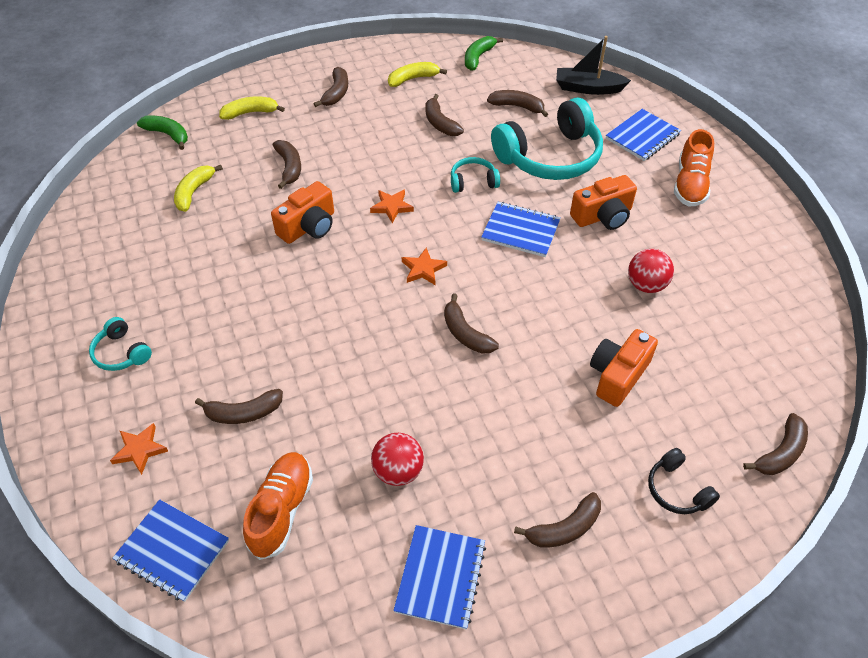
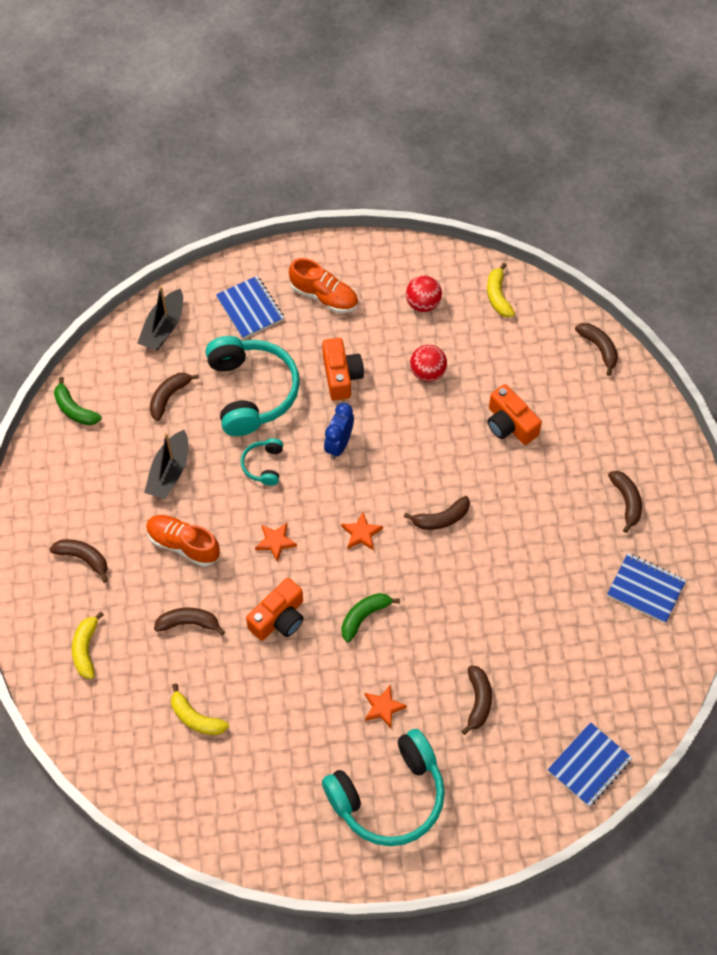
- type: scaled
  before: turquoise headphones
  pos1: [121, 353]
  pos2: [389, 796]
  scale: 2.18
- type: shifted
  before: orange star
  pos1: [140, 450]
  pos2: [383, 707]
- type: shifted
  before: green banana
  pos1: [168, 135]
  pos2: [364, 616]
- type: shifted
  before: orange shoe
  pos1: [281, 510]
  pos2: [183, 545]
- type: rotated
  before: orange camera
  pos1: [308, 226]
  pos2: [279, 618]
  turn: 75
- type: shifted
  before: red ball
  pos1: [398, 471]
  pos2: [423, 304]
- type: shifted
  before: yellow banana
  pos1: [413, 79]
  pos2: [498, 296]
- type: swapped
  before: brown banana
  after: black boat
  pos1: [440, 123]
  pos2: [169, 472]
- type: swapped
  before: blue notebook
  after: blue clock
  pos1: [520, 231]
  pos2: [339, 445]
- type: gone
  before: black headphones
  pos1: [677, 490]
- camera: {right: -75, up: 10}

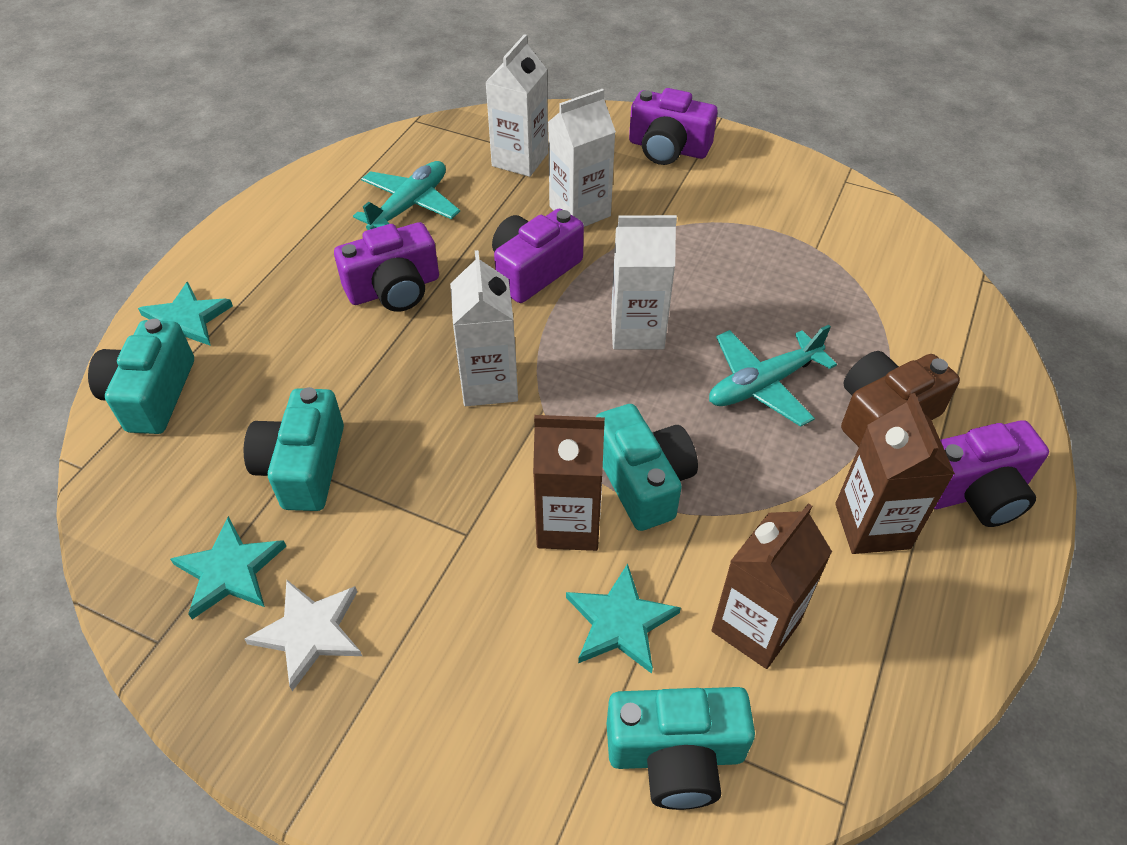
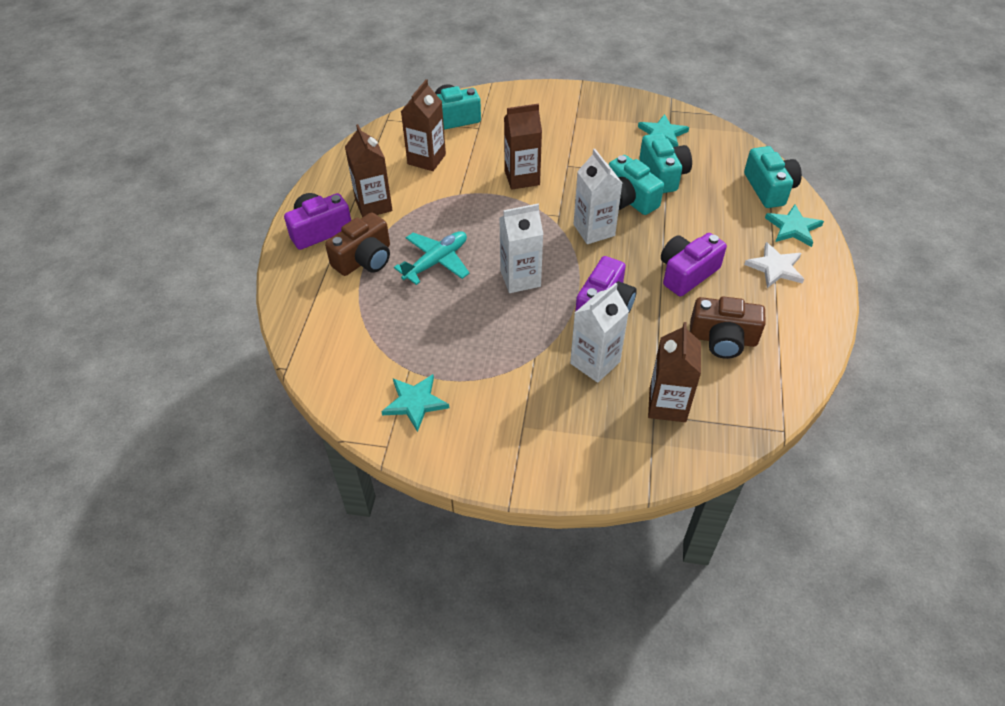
- type: shifted
  before: white star
  pos1: [309, 632]
  pos2: [775, 267]
- type: swapped
  before: turquoise plane
  after: brown camera
  pos1: [410, 205]
  pos2: [723, 339]
- type: repainted
  before: white carton
  after: brown carton
  pos1: [520, 160]
  pos2: [667, 405]
- type: shifted
  before: turquoise star
  pos1: [620, 622]
  pos2: [415, 402]
- type: shifted
  before: turquoise camera
  pos1: [643, 481]
  pos2: [628, 199]
- type: gone
  before: purple camera
  pos1: [668, 148]
- camera: {right: 165, up: 0}

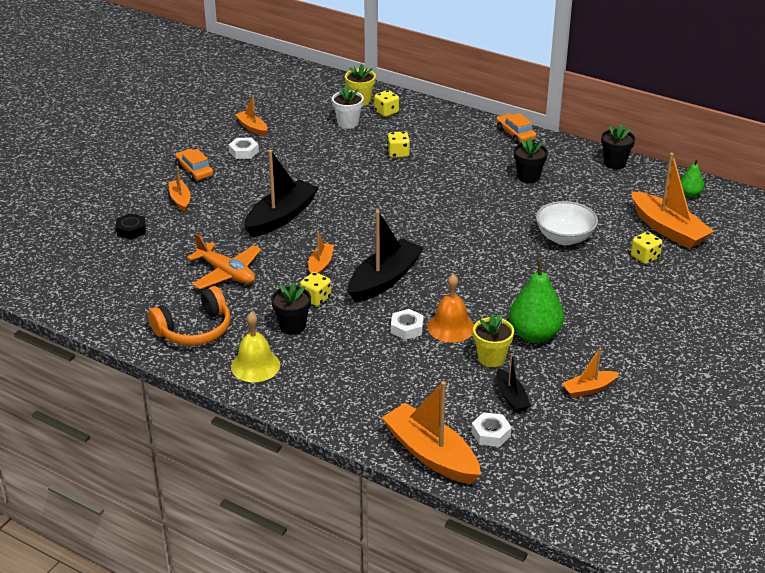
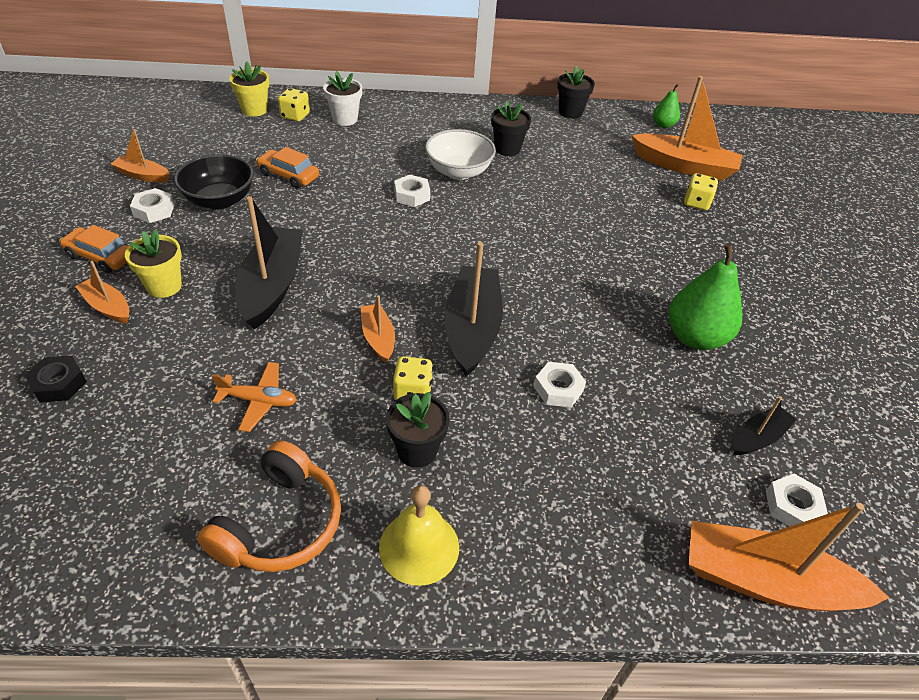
- type: scaled
  before: orange plane
  pos1: [226, 273]
  pos2: [259, 401]
  scale: 0.66
- type: shifted
  before: white flower pot
  pos1: [348, 123]
  pos2: [345, 119]
- type: gone
  before: yellow dice
  pos1: [398, 153]
- type: gone
  before: orange bell
  pos1: [451, 327]
- type: shifted
  before: yellow flower pot
  pos1: [491, 358]
  pos2: [164, 286]
- type: shifted
  before: orange car
  pos1: [515, 134]
  pos2: [288, 175]
- type: rotated
  before: black boat
  pos1: [511, 397]
  pos2: [758, 437]
  turn: -75
- type: shifted
  before: white bowl
  pos1: [564, 238]
  pos2: [459, 172]
- type: gone
  before: orange boat
  pos1: [589, 389]
- type: new
  after: black bowl
  pos2: [219, 200]
- type: new
  after: white nut
  pos2: [412, 195]
- camera: {right: -35, up: 10}

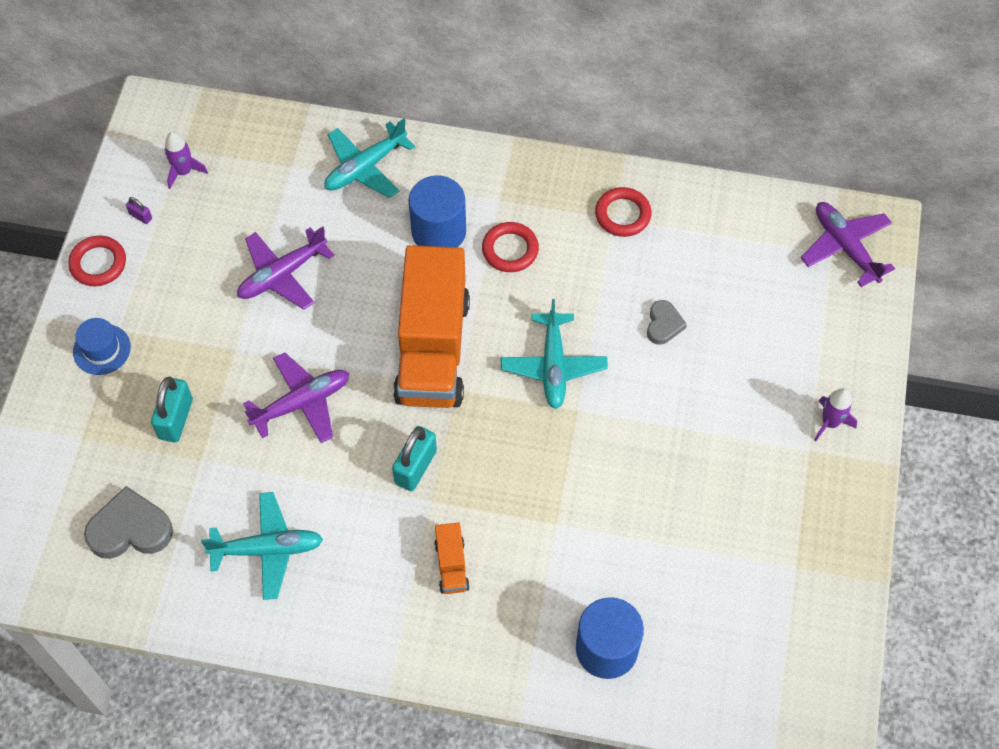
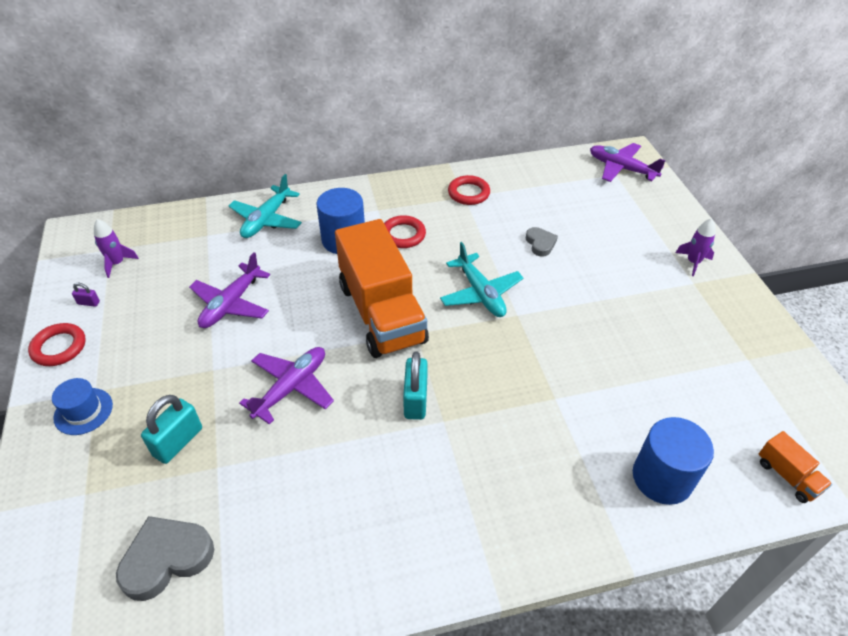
- type: rotated
  before: turquoise padlock
  pos1: [176, 419]
  pos2: [178, 442]
  turn: 45
- type: gone
  before: turquoise plane
  pos1: [267, 549]
- type: shifted
  before: orange truck
  pos1: [451, 565]
  pos2: [787, 476]
- camera: {right: -25, up: -15}

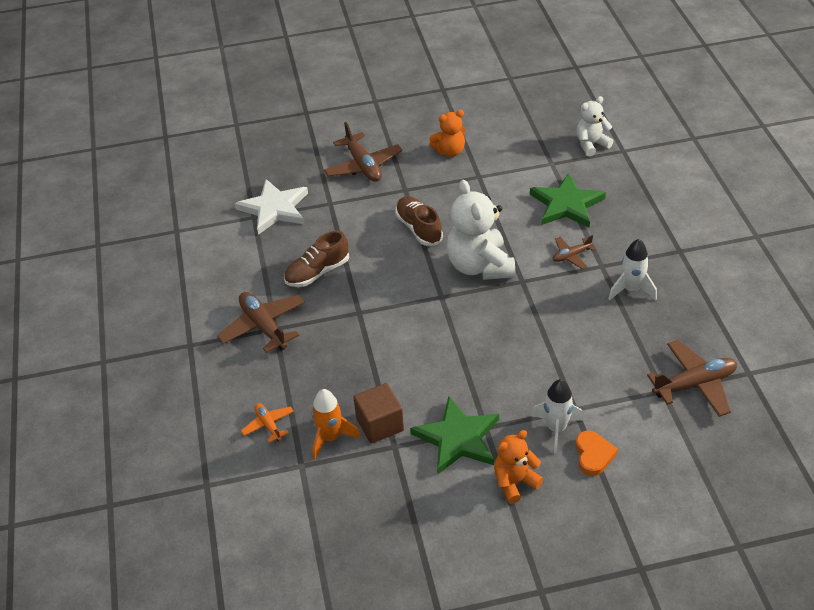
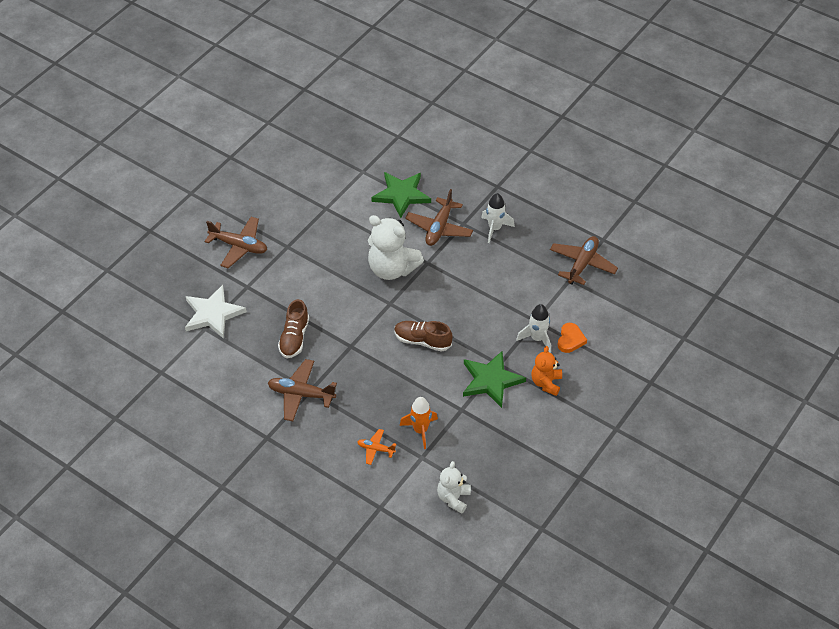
- type: gone
  before: brown cube
  pos1: [379, 424]
- type: shifted
  before: brown shoe
  pos1: [419, 228]
  pos2: [422, 341]
- type: gone
  before: orange teddy bear
  pos1: [450, 151]
- type: scaled
  before: brown plane
  pos1: [571, 256]
  pos2: [439, 228]
  scale: 1.81
- type: rotated
  before: orange heart
  pos1: [593, 455]
  pos2: [570, 340]
  turn: 60
- type: shifted
  before: white teddy bear
  pos1: [591, 144]
  pos2: [453, 498]
- camera: {right: -45, up: 5}

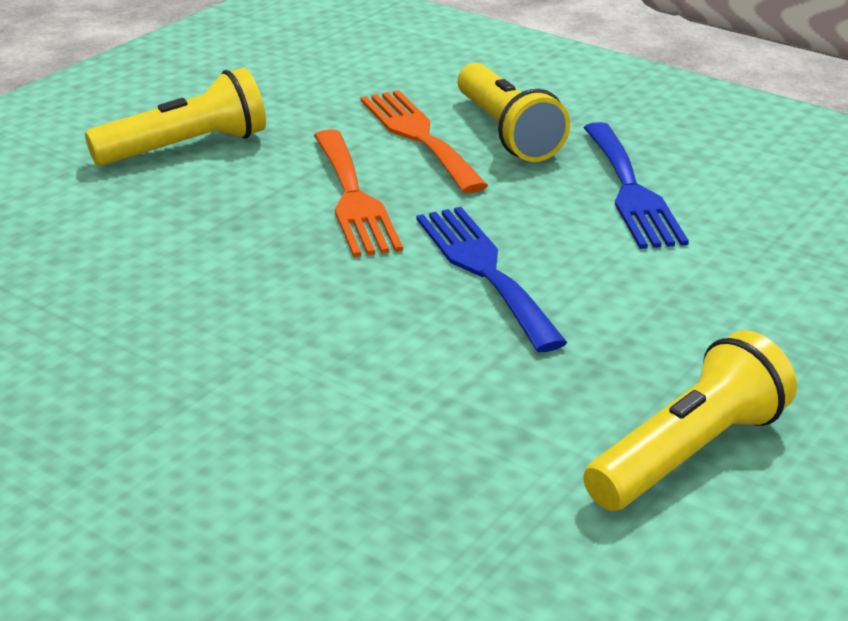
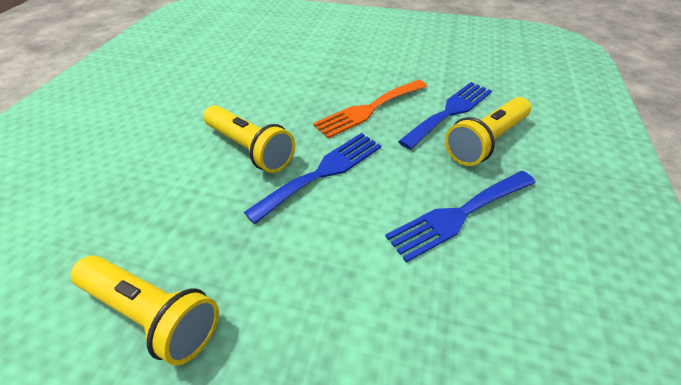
- type: shifted
  before: yellow flashlight
  pos1: [185, 147]
  pos2: [250, 148]
- type: repainted
  before: orange fork
  after: blue fork
  pos1: [419, 136]
  pos2: [450, 112]
- camera: {right: 70, up: 15}

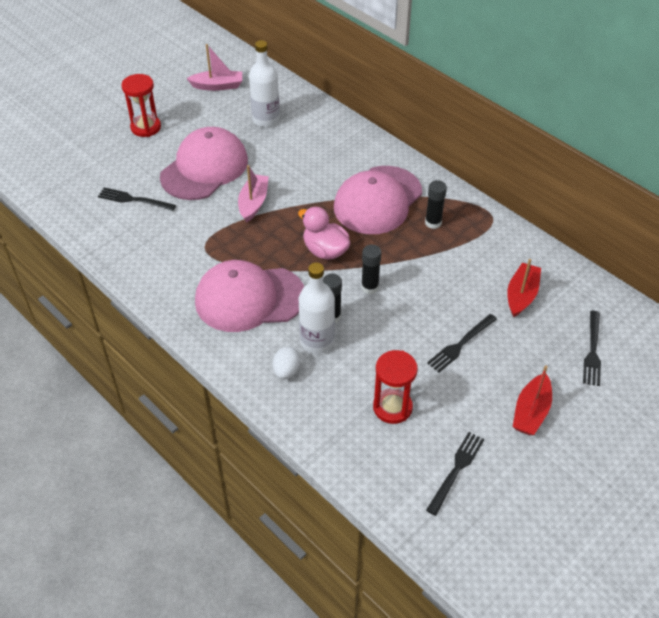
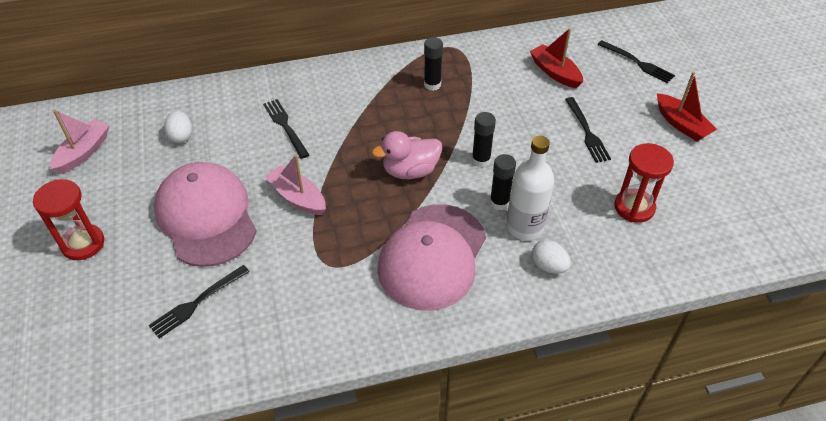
- type: swapped
  before: white bottle
  after: white egg
  pos1: [266, 119]
  pos2: [181, 136]
- type: gone
  before: pink cap
  pos1: [378, 200]
- type: shifted
  before: black fork
  pos1: [456, 469]
  pos2: [285, 126]
- camera: {right: -60, up: 0}

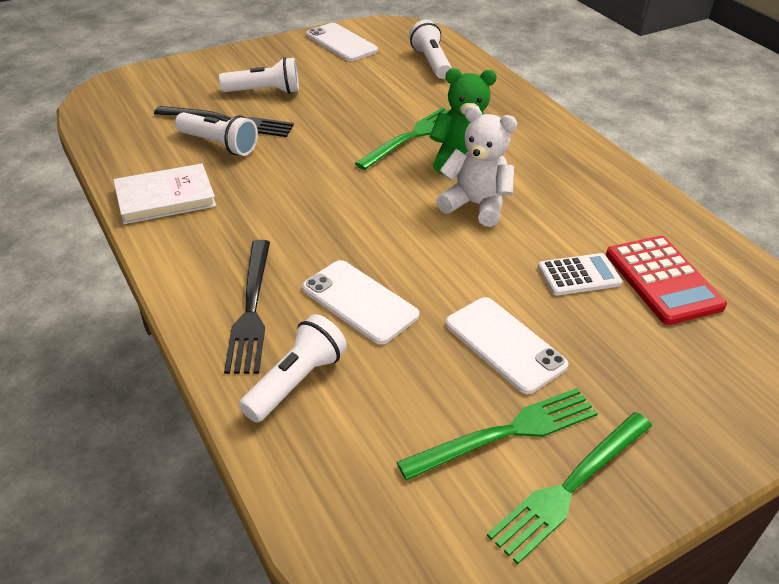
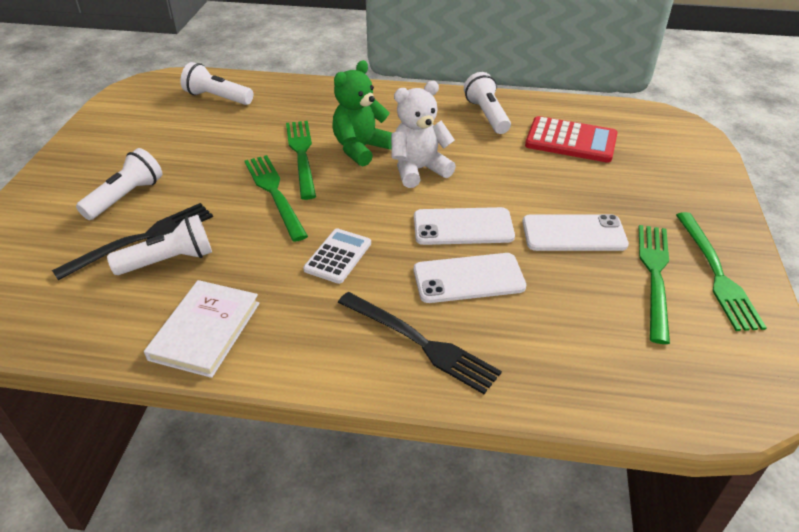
- type: shifted
  before: white flashlight
  pos1: [296, 381]
  pos2: [487, 115]
- type: shifted
  before: white phone
  pos1: [341, 43]
  pos2: [463, 227]
- type: shifted
  before: white calculator
  pos1: [579, 275]
  pos2: [338, 256]
- type: new
  after: green fork
  pos2: [275, 194]
- camera: {right: -50, up: 0}

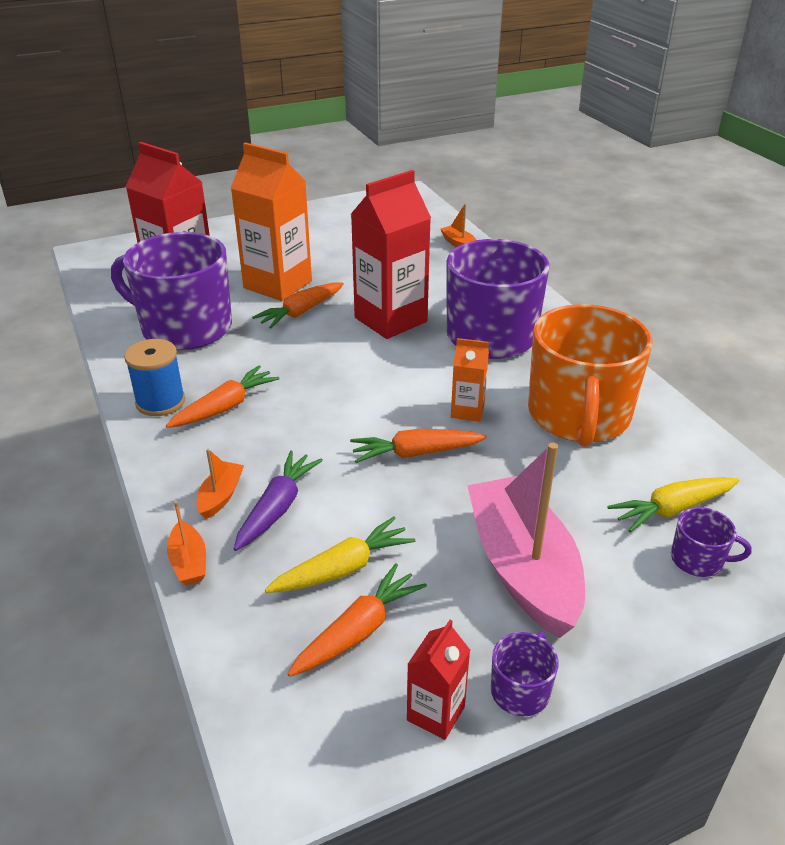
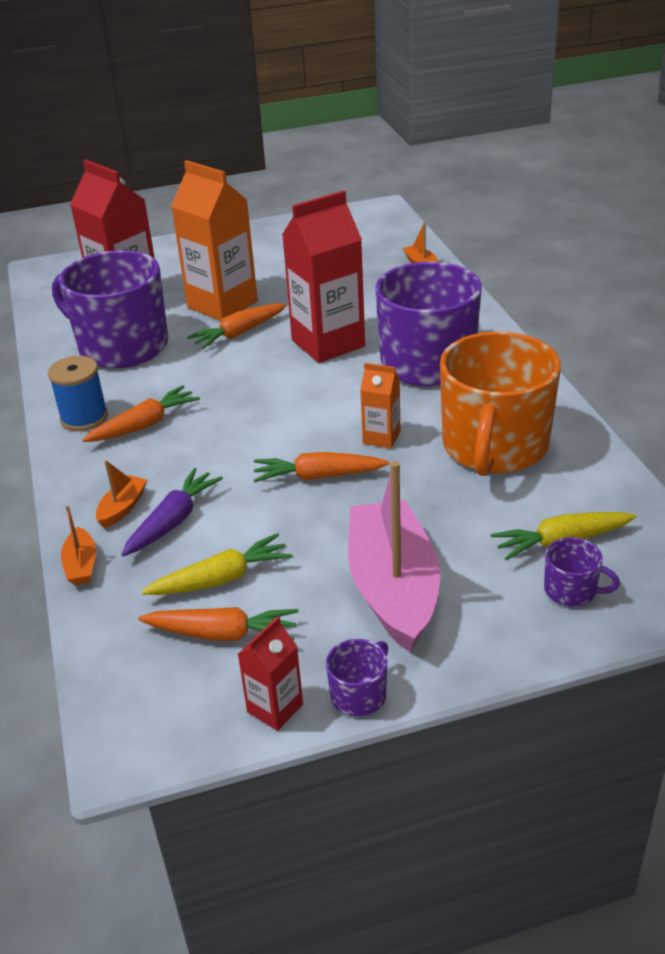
- type: rotated
  before: orange carrot
  pos1: [358, 631]
  pos2: [222, 634]
  turn: 45
- camera: {right: 10, up: 0}

